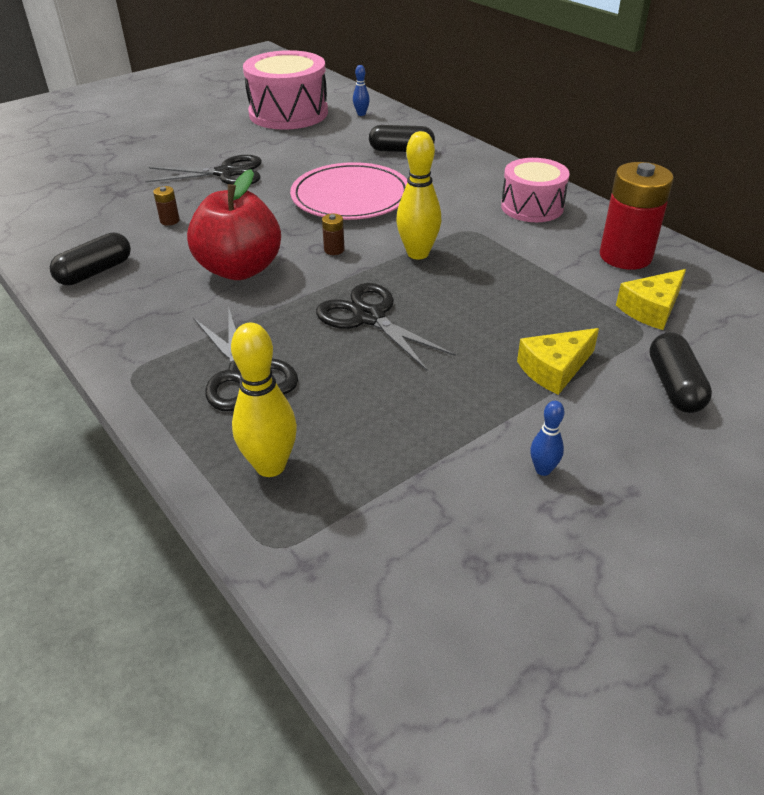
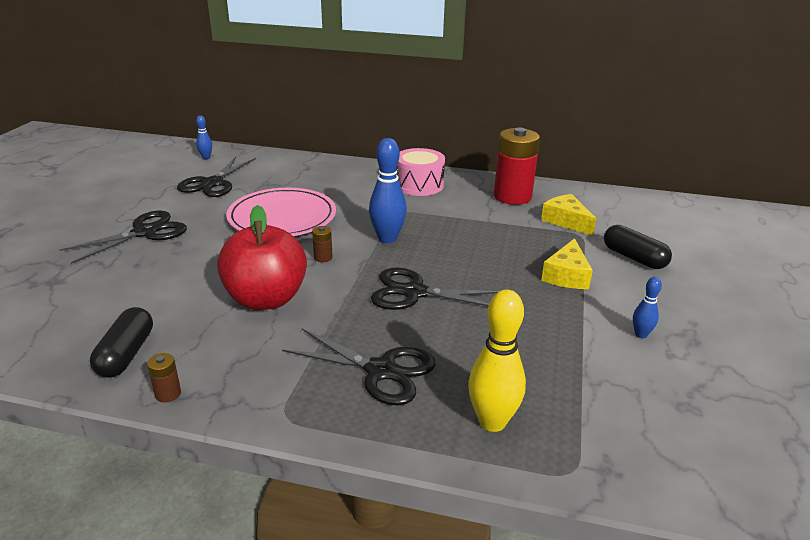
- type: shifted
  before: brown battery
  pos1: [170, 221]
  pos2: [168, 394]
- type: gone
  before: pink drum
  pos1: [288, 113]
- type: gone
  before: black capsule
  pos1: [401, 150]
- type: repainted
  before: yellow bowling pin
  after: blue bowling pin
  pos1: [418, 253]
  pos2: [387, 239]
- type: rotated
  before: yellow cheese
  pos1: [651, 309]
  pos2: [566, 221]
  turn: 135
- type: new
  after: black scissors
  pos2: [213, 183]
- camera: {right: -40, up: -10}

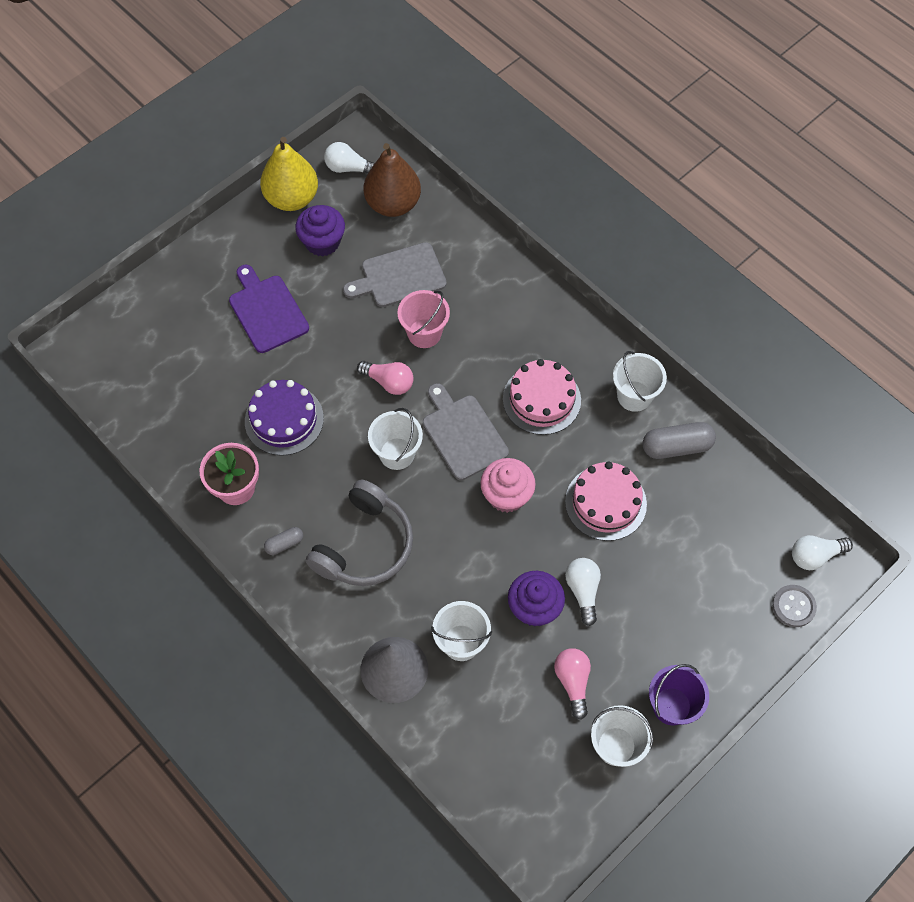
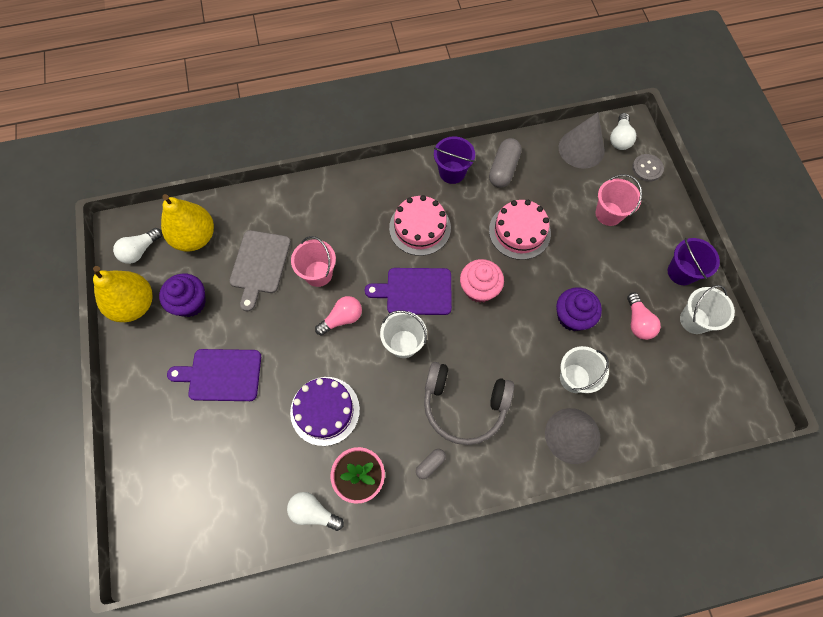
- type: rotated
  before: grey capsule
  pos1: [284, 544]
  pos2: [430, 464]
  turn: 45
- type: rotated
  before: grey headphones
  pos1: [364, 545]
  pos2: [464, 405]
  turn: 135
- type: repainted
  before: brown pear
  after: yellow pear
  pos1: [393, 204]
  pos2: [195, 237]
- type: repainted
  before: grey cutting board
  after: purple cutting board
  pos1: [462, 434]
  pos2: [415, 291]
- type: rotated
  before: pink light bulb
  pos1: [573, 682]
  pos2: [638, 322]
  turn: -120
- type: shifted
  before: white light bulb
  pos1: [583, 591]
  pos2: [314, 512]
- type: repainted
  before: white bucket
  after: purple bucket
  pos1: [634, 396]
  pos2: [452, 172]
- type: new
  after: grey cone
  pos2: [581, 149]
- type: new
  after: pink bucket
  pos2: [608, 214]
- camera: {right: -60, up: 5}

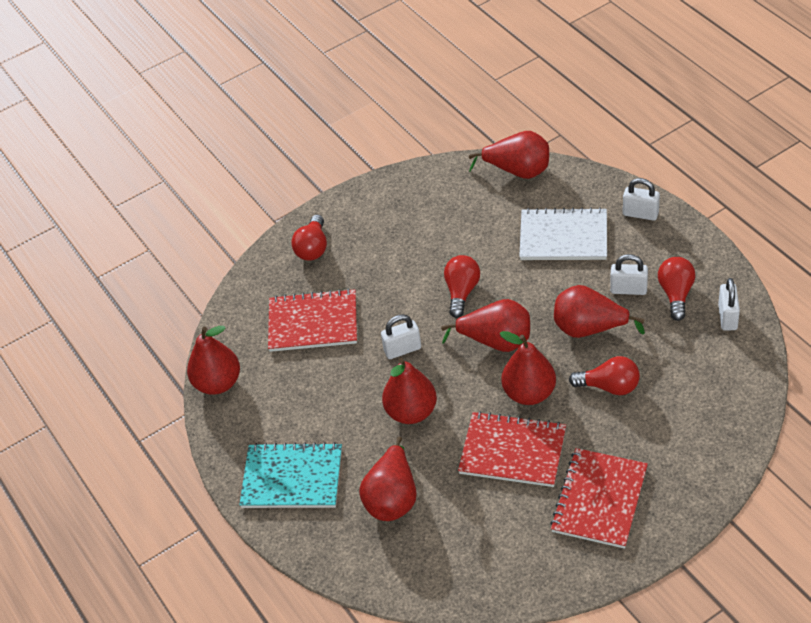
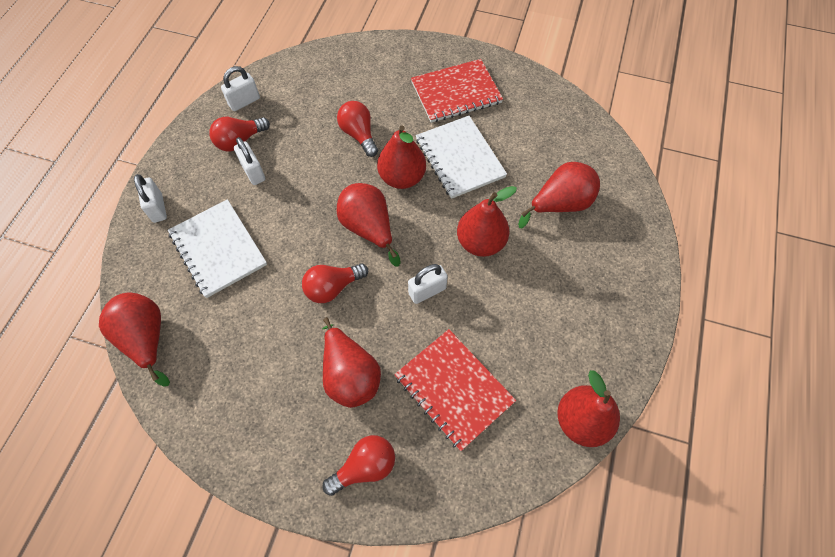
- type: gone
  before: turquoise notebook
  pos1: [292, 478]
- type: rotated
  before: white padlock
  pos1: [402, 349]
  pos2: [427, 291]
  turn: -60
- type: repainted
  before: red notebook
  after: white notebook
  pos1: [512, 451]
  pos2: [460, 158]
- type: shifted
  before: red pear
  pos1: [589, 329]
  pos2: [350, 375]
- camera: {right: -135, up: 15}

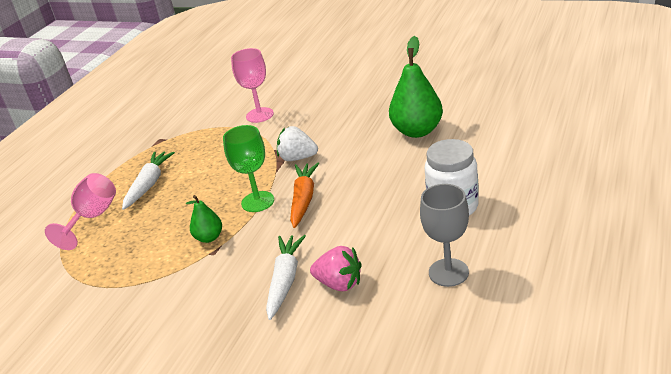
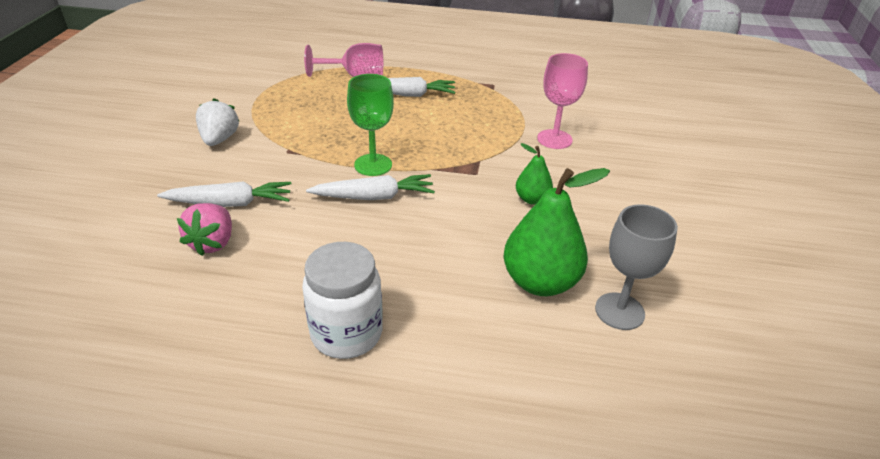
- type: shifted
  before: green pear
  pos1: [209, 237]
  pos2: [532, 199]
- type: shifted
  before: white strawberry
  pos1: [297, 158]
  pos2: [219, 139]
- type: repainted
  before: orange carrot
  after: white carrot
  pos1: [304, 199]
  pos2: [374, 197]
- type: shifted
  before: grey goblet
  pos1: [448, 272]
  pos2: [619, 311]
- camera: {right: 70, up: 5}

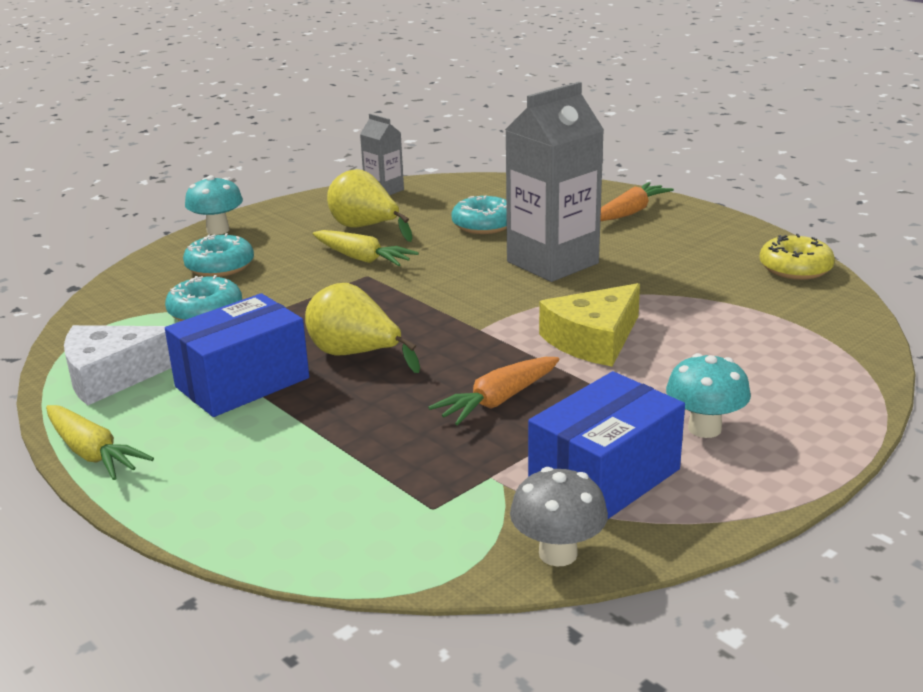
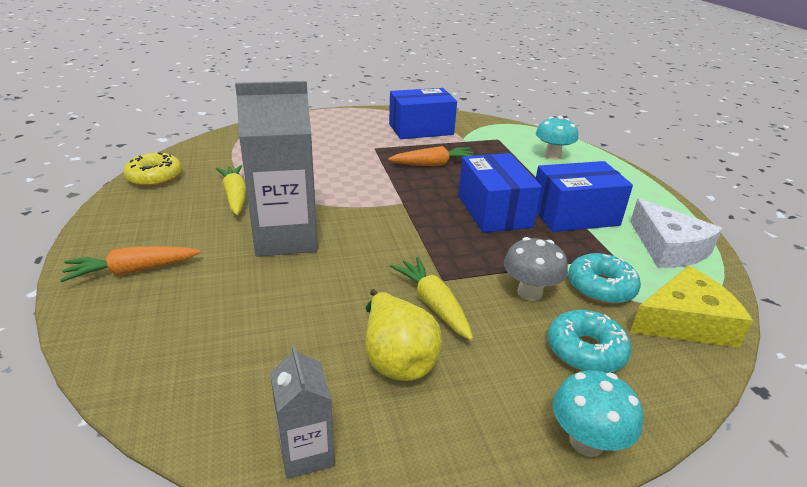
- type: shifted
  before: yellow carrot
  pos1: [92, 453]
  pos2: [235, 196]
- type: rotated
  before: white cheese
  pos1: [114, 375]
  pos2: [668, 248]
  turn: 60
- type: swapped
  before: yellow pear
  after: blue box
  pos1: [355, 354]
  pos2: [494, 211]
- type: gone
  before: turquoise donut
  pos1: [484, 225]
- type: shifted
  before: grey mushroom
  pos1: [558, 553]
  pos2: [529, 292]
- type: shifted
  before: yellow cheese
  pos1: [593, 340]
  pos2: [685, 321]
- type: shifted
  before: turquoise mushroom
  pos1: [704, 428]
  pos2: [552, 156]
- camera: {right: -155, up: 5}

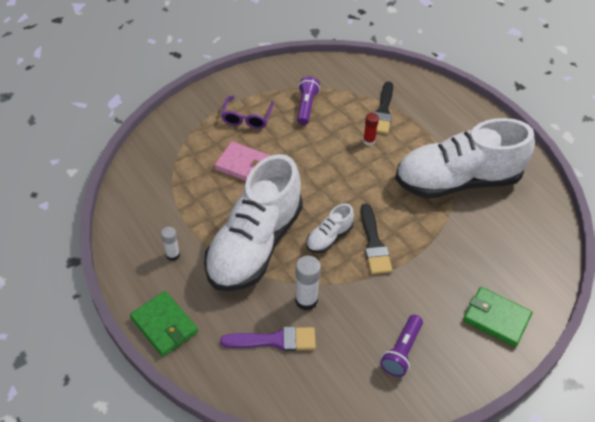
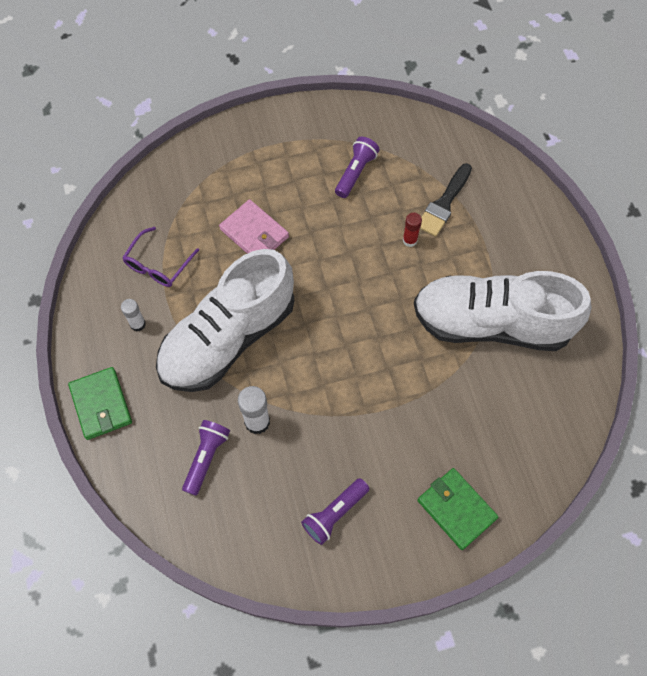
- type: swapped
  before: purple brush
  after: purple flashlight
  pos1: [274, 340]
  pos2: [206, 458]
- type: shifted
  before: purple glasses
  pos1: [247, 118]
  pos2: [158, 265]
- type: gone
  before: white shoe
  pos1: [329, 237]
- type: gone
  before: black brush
  pos1: [374, 243]
- camera: {right: 20, up: 15}

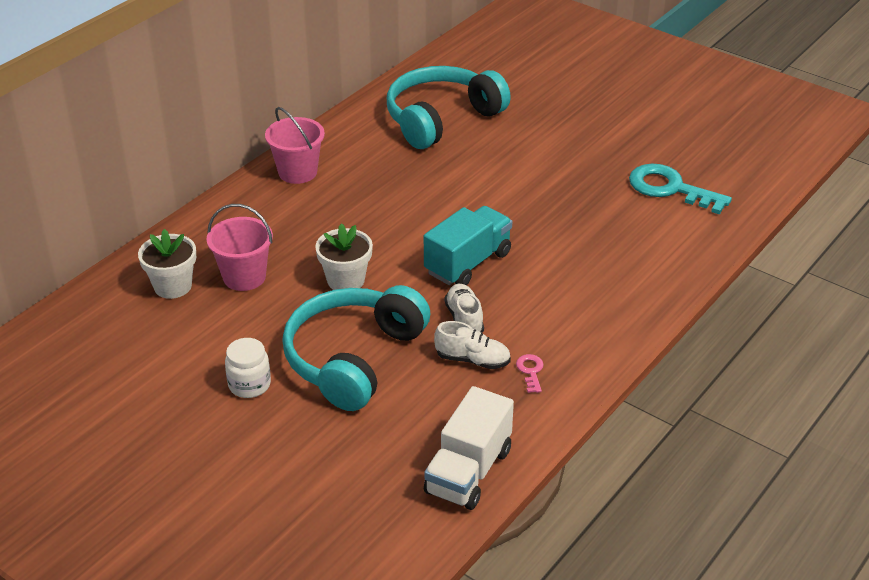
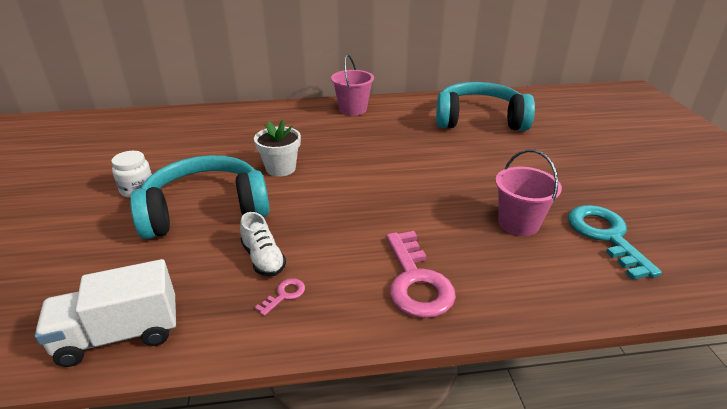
- type: gone
  before: white flower pot
  pos1: [172, 286]
- type: shifted
  before: pink bucket
  pos1: [244, 277]
  pos2: [518, 223]
- type: gone
  before: turquoise truck
  pos1: [467, 263]
- type: gone
  before: white shoe
  pos1: [464, 319]
- type: new
  after: pink key
  pos2: [416, 281]
- camera: {right: 45, up: -5}

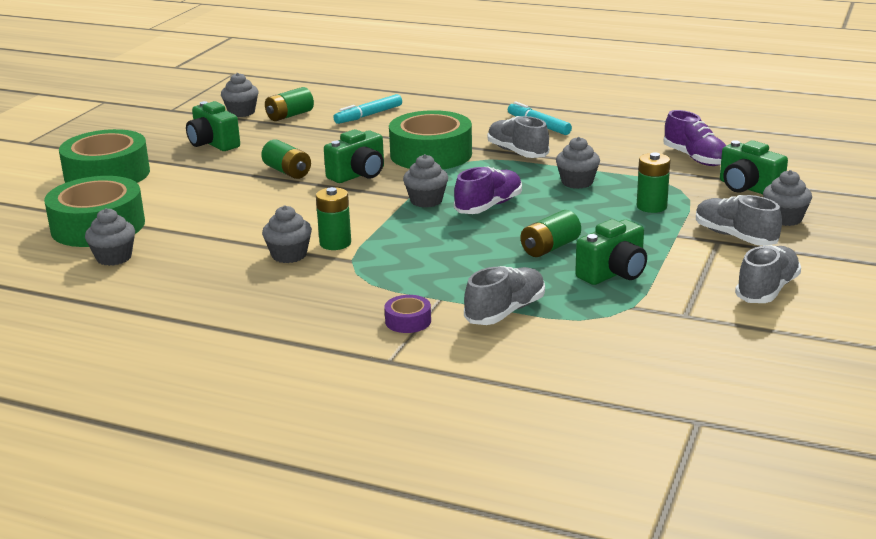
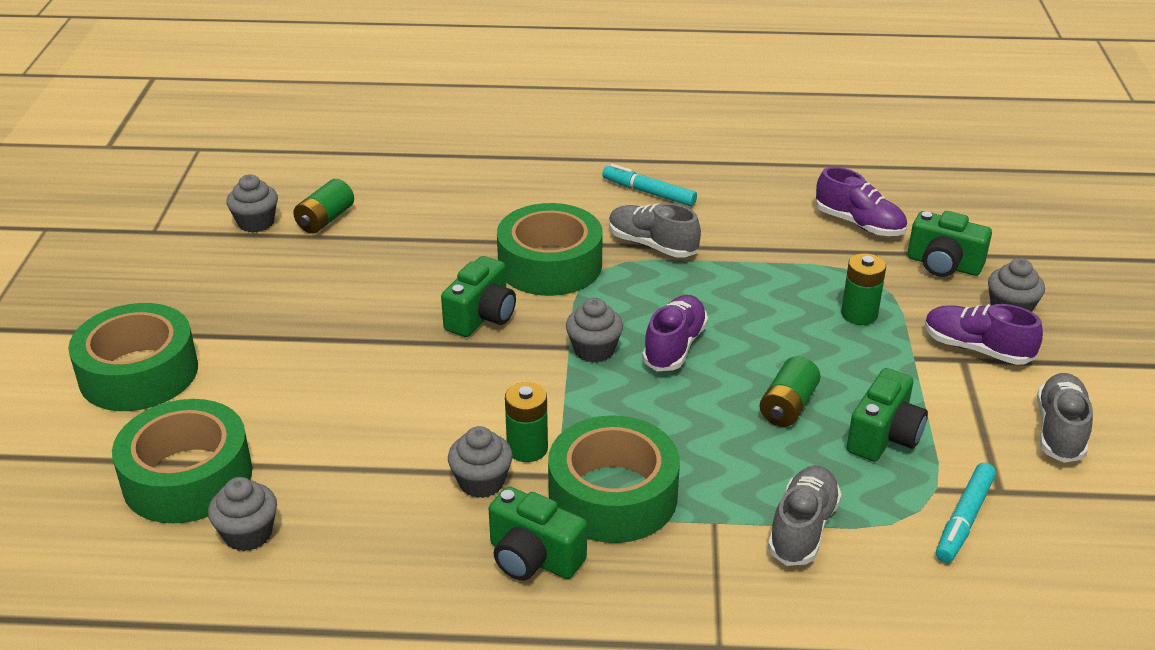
- type: shifted
  before: green camera
  pos1: [213, 144]
  pos2: [533, 558]
- type: gone
  before: green battery
  pos1: [287, 171]
- type: shifted
  before: turquoise marker
  pos1: [369, 115]
  pos2: [964, 519]
- type: gone
  before: purple tape
  pos1: [408, 321]
- type: gone
  before: grey cupcake
  pos1: [577, 182]
- type: repainted
  before: grey shoe
  after: purple shoe
  pos1: [735, 236]
  pos2: [976, 349]
- type: new
  after: green tape
  pos2: [613, 495]
- camera: {right: -20, up: 10}

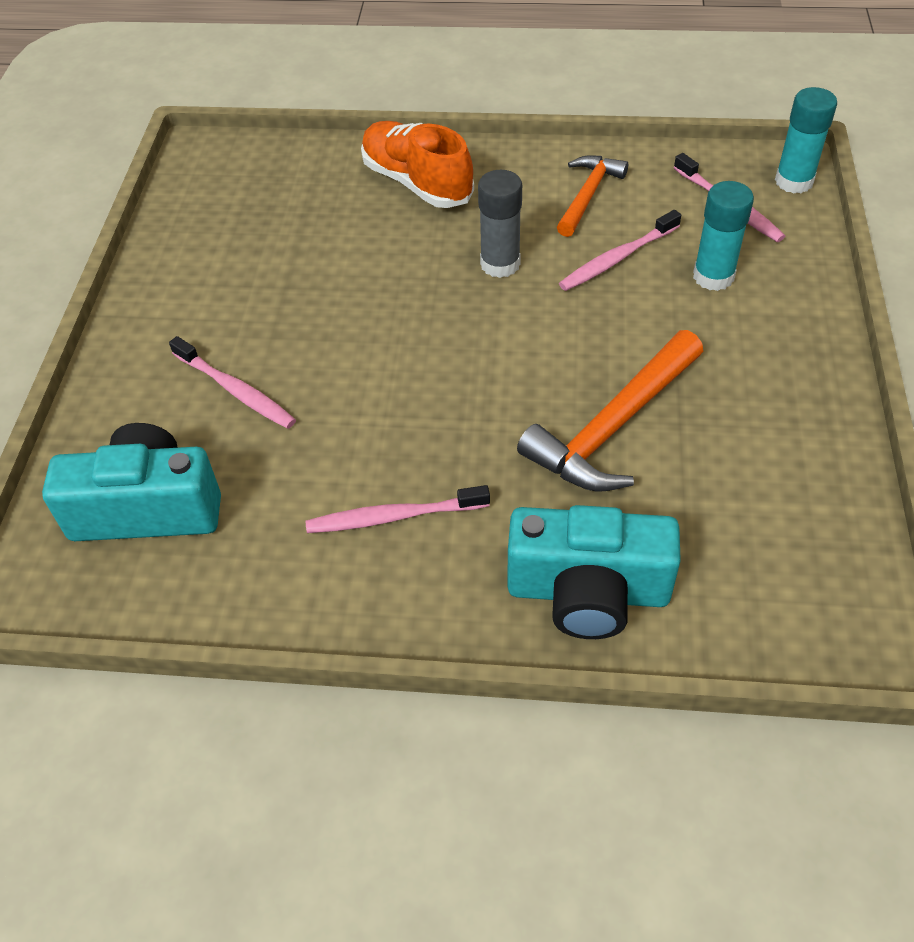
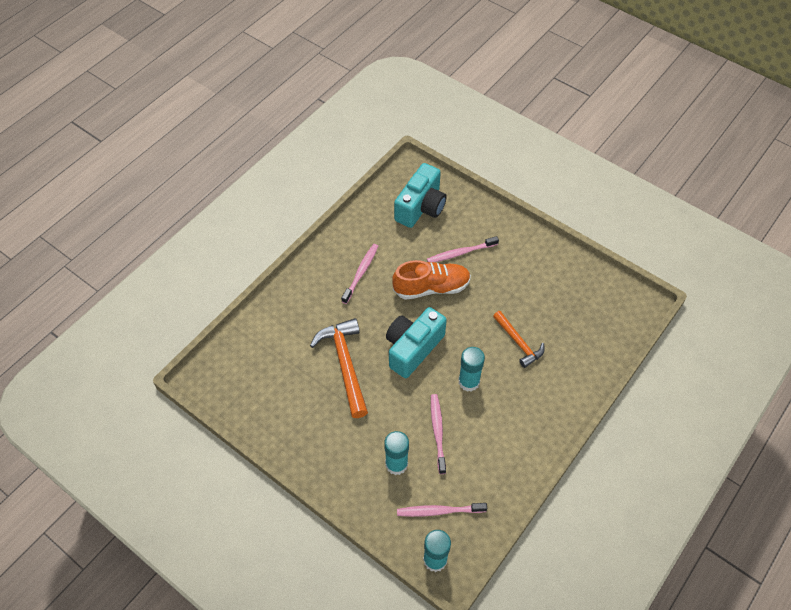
- type: shifted
  before: orange shoe
  pos1: [417, 182]
  pos2: [431, 288]
- type: repainted
  before: grey glue stick
  after: turquoise glue stick
  pos1: [500, 264]
  pos2: [469, 382]
- type: shifted
  before: turquoise camera
  pos1: [588, 591]
  pos2: [413, 348]
- type: shifted
  before: orange hammer
  pos1: [588, 195]
  pos2: [518, 343]
- camera: {right: 120, up: 5}

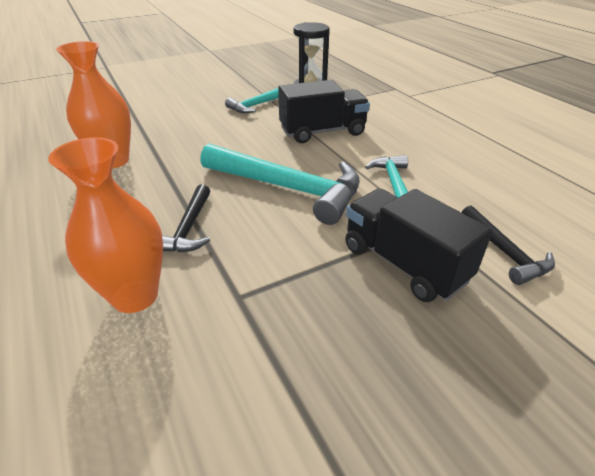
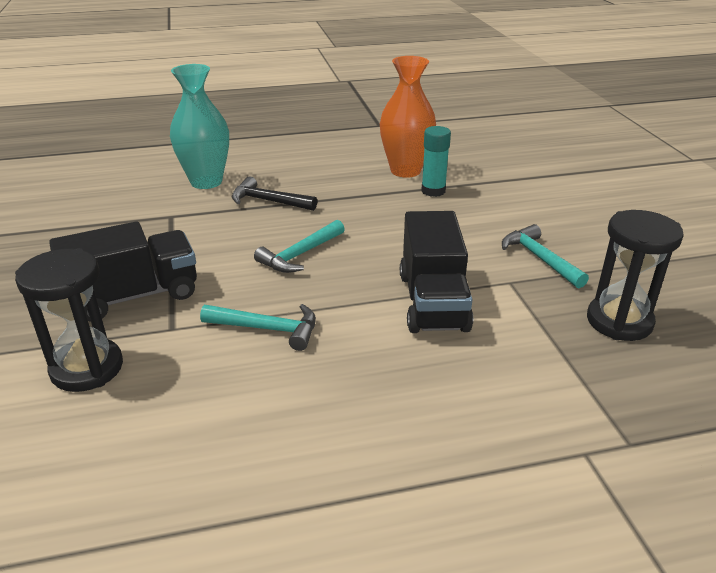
- type: repainted
  before: orange vase
  after: turquoise vase
  pos1: [135, 296]
  pos2: [206, 182]
- type: scaled
  before: turquoise hammer
  pos1: [289, 188]
  pos2: [300, 255]
  scale: 0.53
- type: swapped
  before: black hammer
  after: black hourglass
  pos1: [505, 252]
  pos2: [87, 368]
- type: new
  after: turquoise glue stick
  pos2: [433, 191]
- camera: {right: 105, up: -5}

